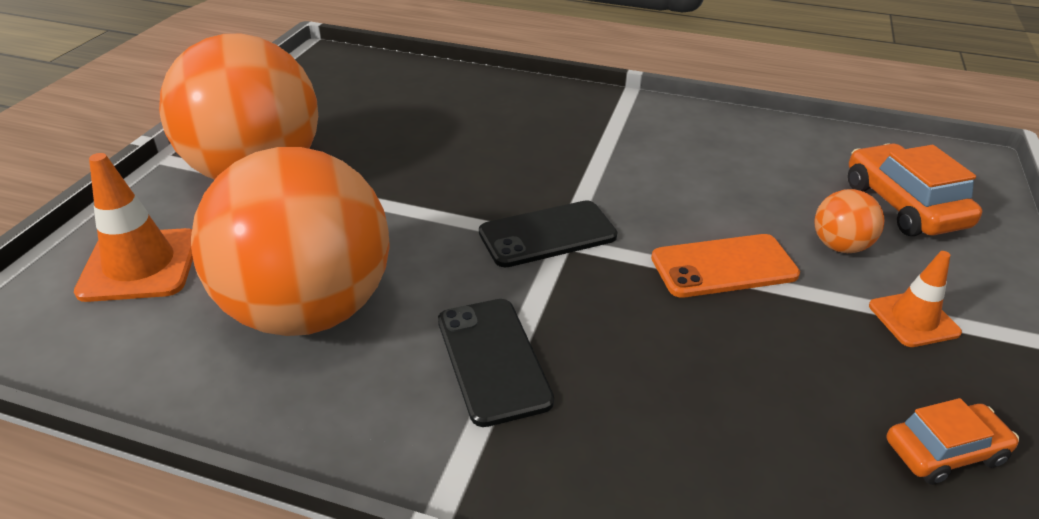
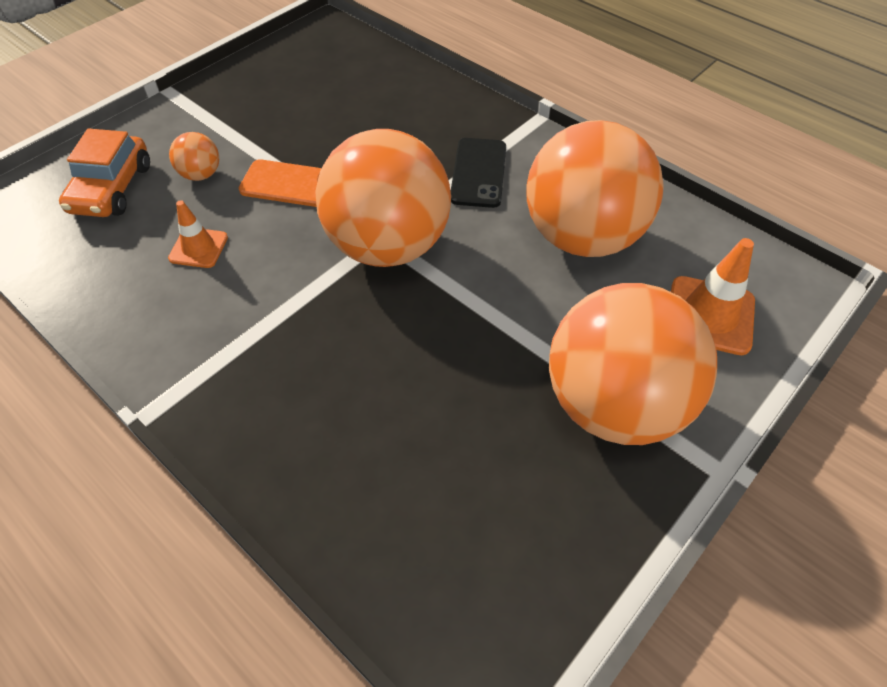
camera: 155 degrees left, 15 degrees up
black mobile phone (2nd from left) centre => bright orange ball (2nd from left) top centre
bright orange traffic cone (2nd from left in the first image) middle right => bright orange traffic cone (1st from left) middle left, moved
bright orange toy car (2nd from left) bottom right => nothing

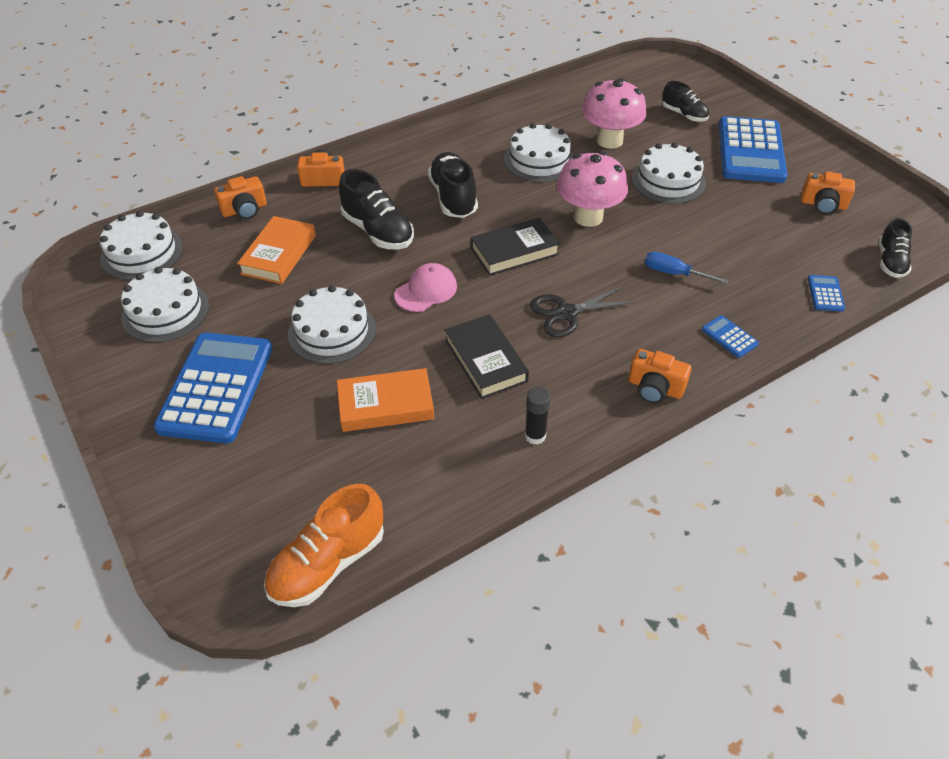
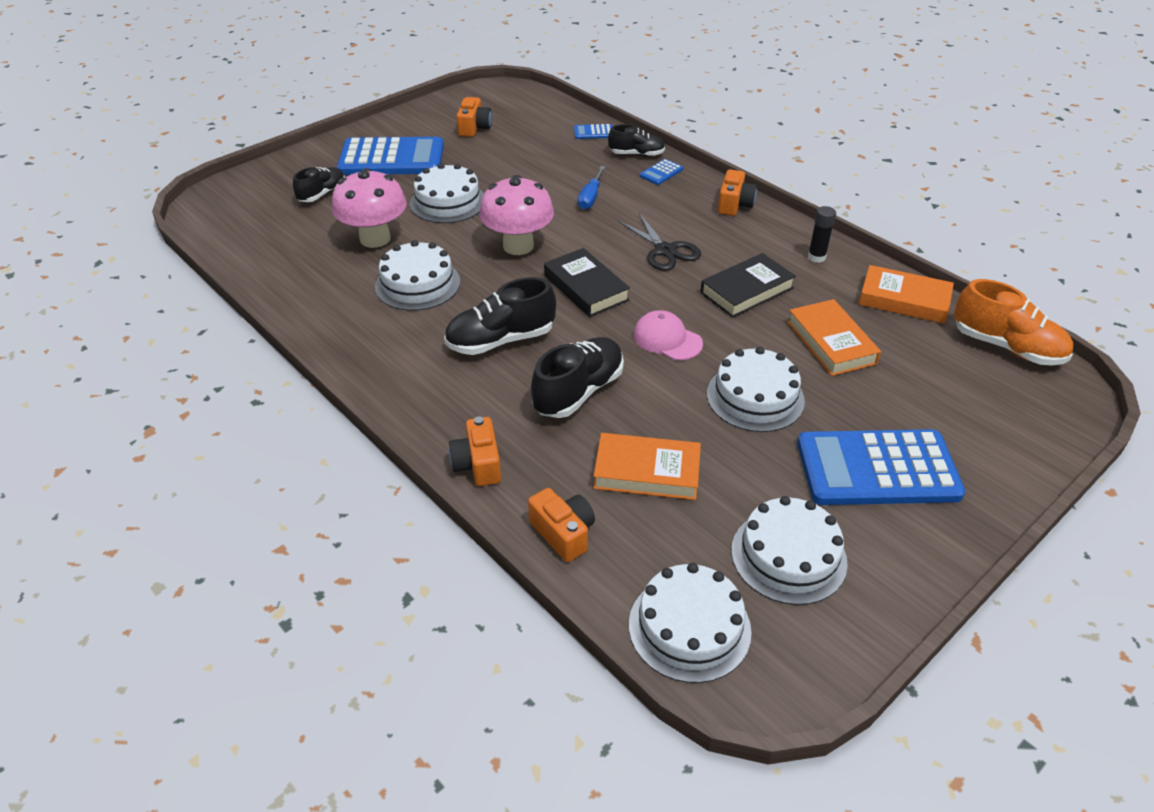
camera: 100 degrees left, 5 degrees down
black shoe (4th from left) top right => black shoe (4th from left) top centre, moved
nothing => bright orange book (3rd from left) middle right

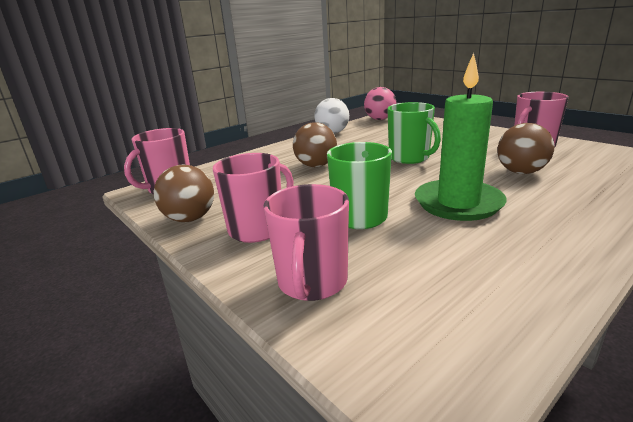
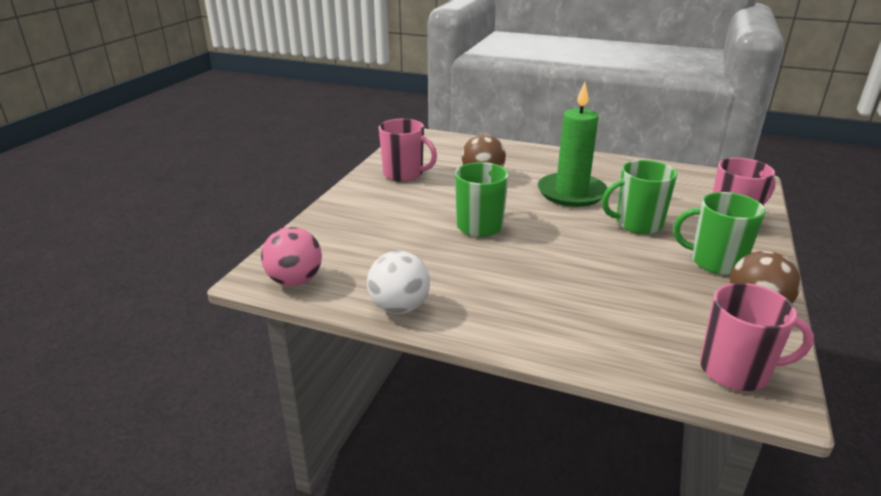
camera: 120 degrees left, 5 degrees up
dark brown ball (2nd from left) centre => nothing
rosy mug (2nd from left) centre => emerald mug (3rd from left) middle right

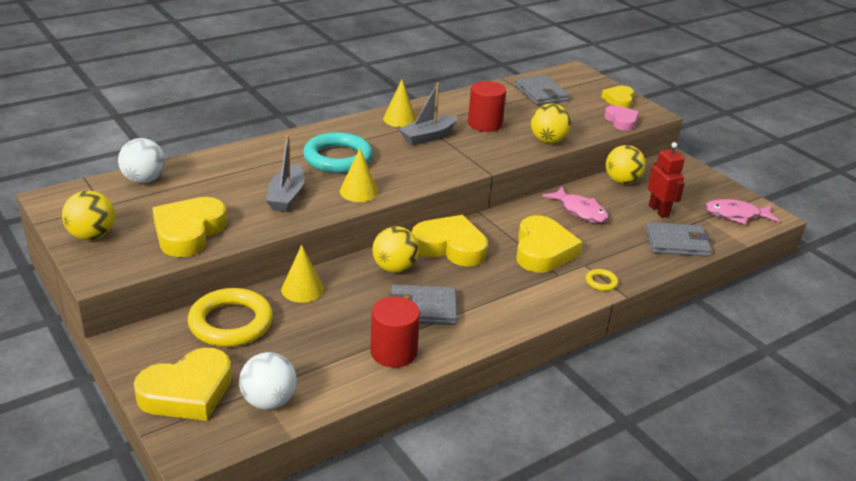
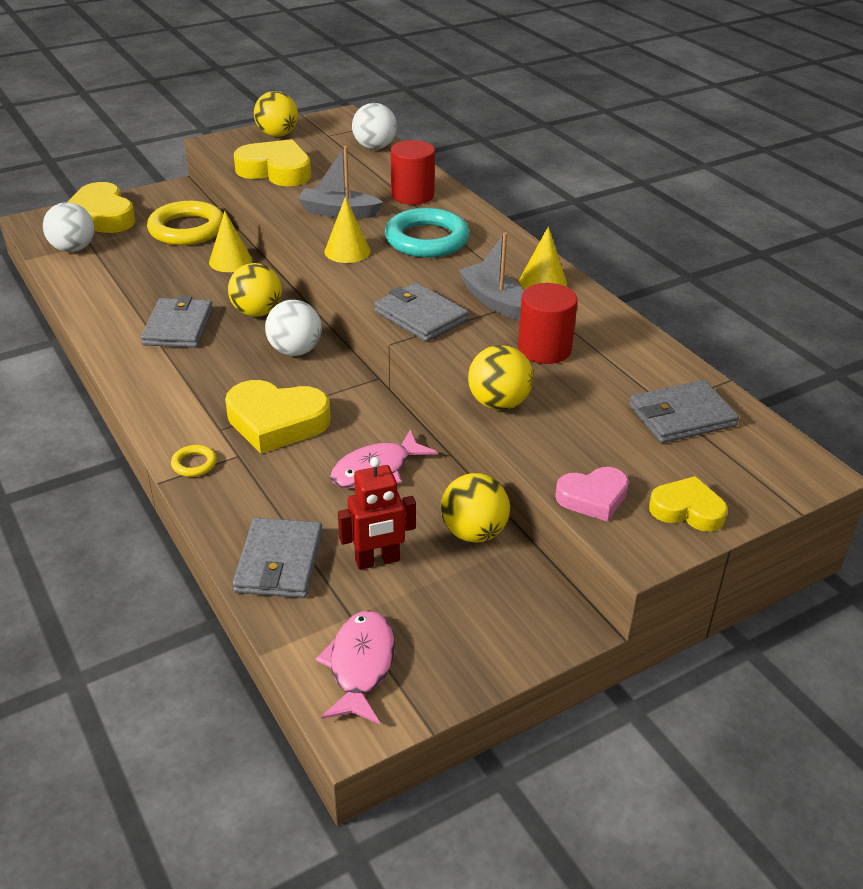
camera: 95 degrees right, 5 degrees up
golden heart (3rd from left) centre => white ball (2nd from left) centre
scarlet cylinder shape (1st from left) bottom centre => scarlet cylinder shape (1st from left) top centre, moved
nothing => gray card wallet (3rd from left) centre

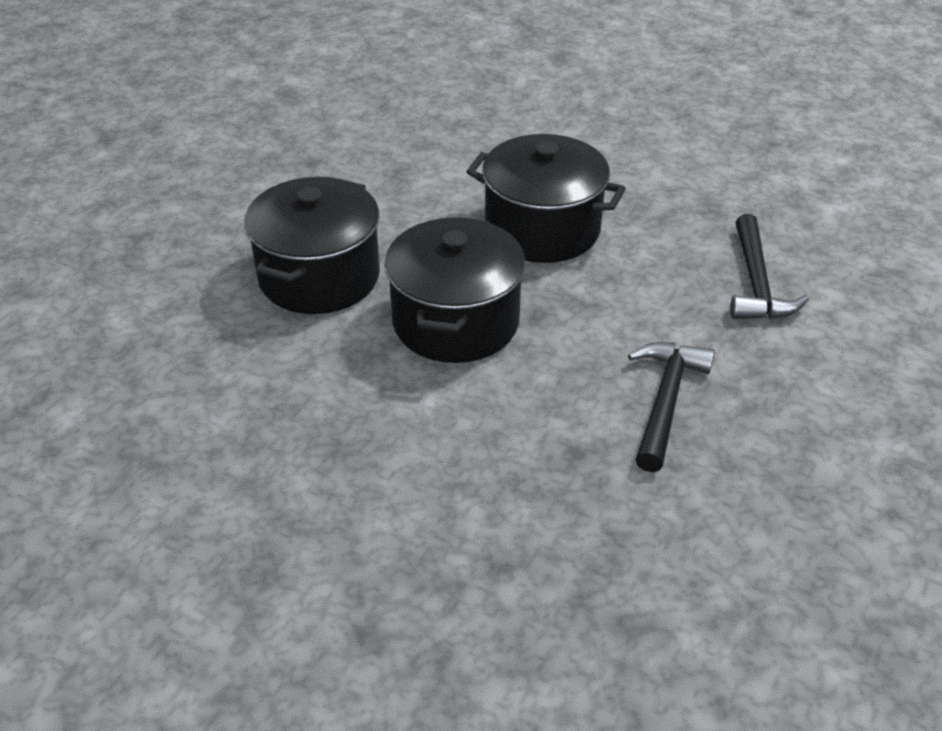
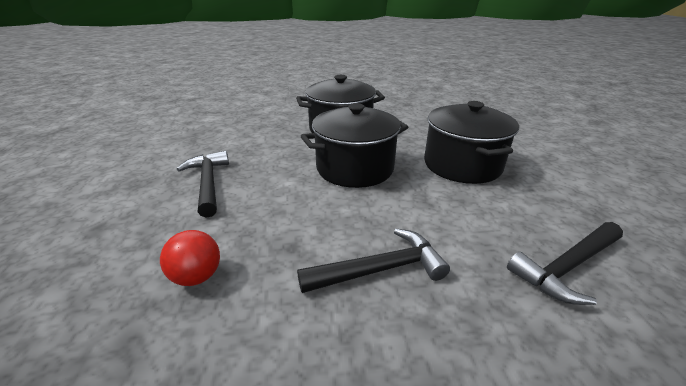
camera: 55 degrees right, 10 degrees down
nothing => black hammer (1st from left) middle left
nothing => scarlet ball bottom left

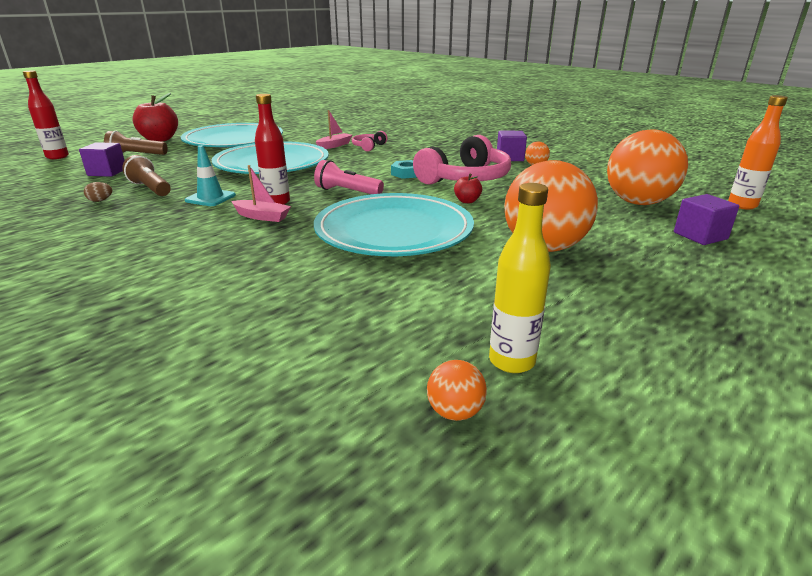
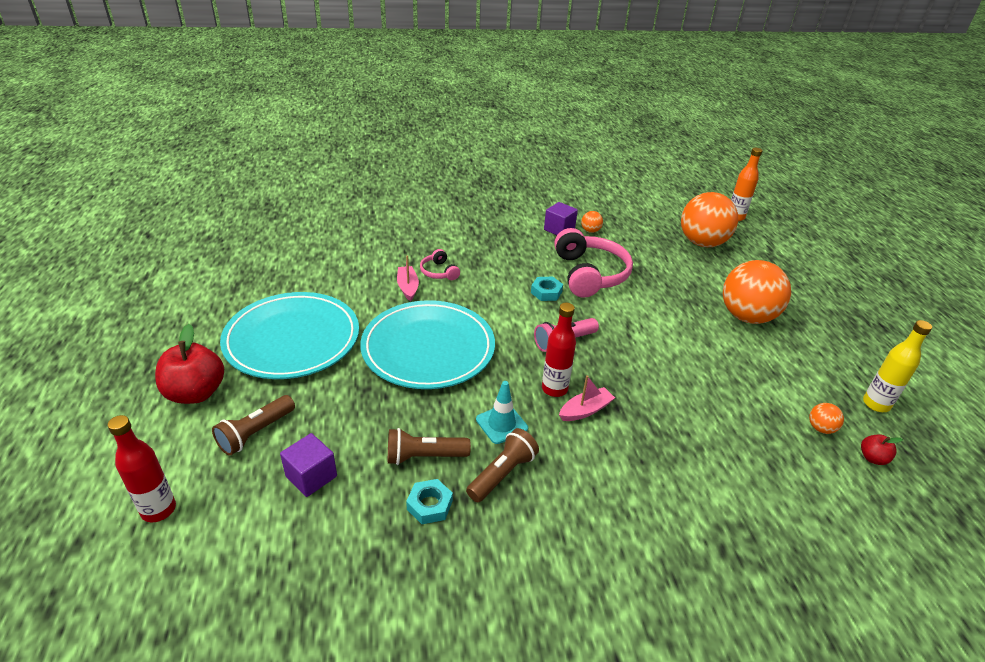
camera: 55 degrees left, 10 degrees up
scarlet apple fruit (2nd from left) top centre => scarlet apple fruit (2nd from left) bottom right, moved
dark brown egg shape middle left => aqua nut (1st from left) bottom centre
aqua dinner plate (3rd from left) centre => nothing
royal purple cube (3rd from left) middle right => nothing
bright orange ball (1st from left in the first image) bottom centre => bright orange ball (4th from left) middle right, moved
nothing => dark brown pocket torch (3rd from left) bottom centre

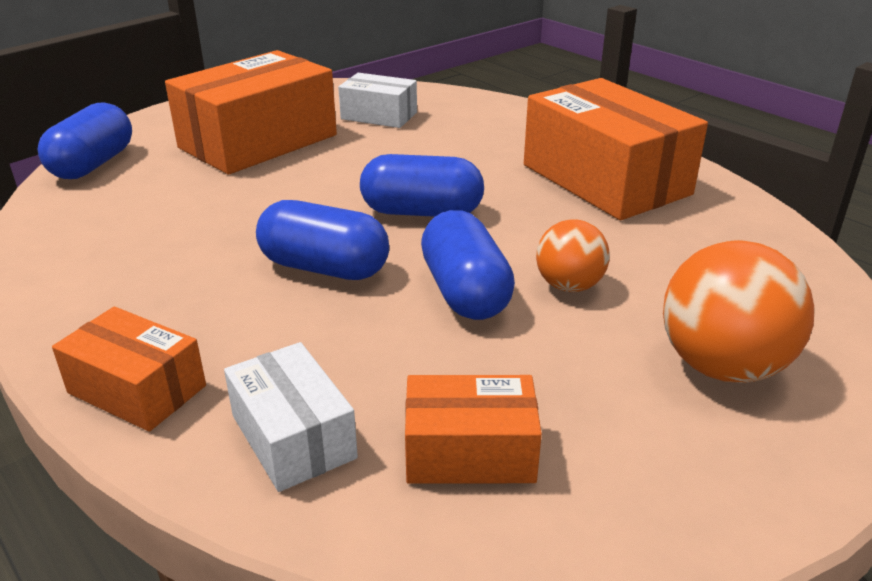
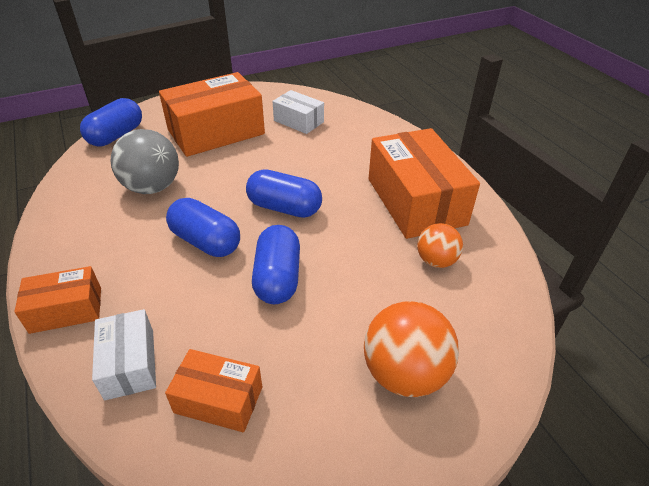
camera: 15 degrees right, 10 degrees up
bright orange ball (1st from left in the first image) centre => bright orange ball (2nd from left) middle right, moved
bright orange parcel (1st from left) middle left, 60 degrees counterclockwise
nothing => gray ball top left

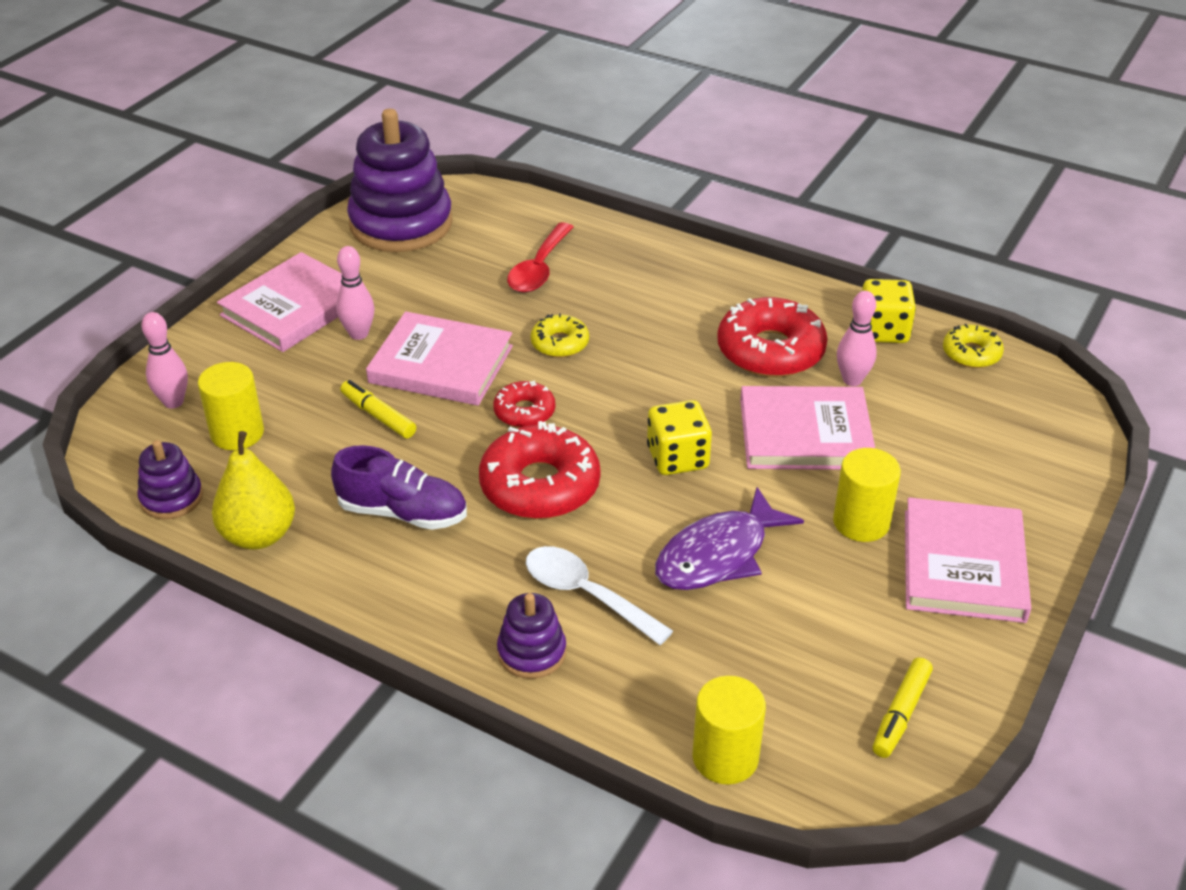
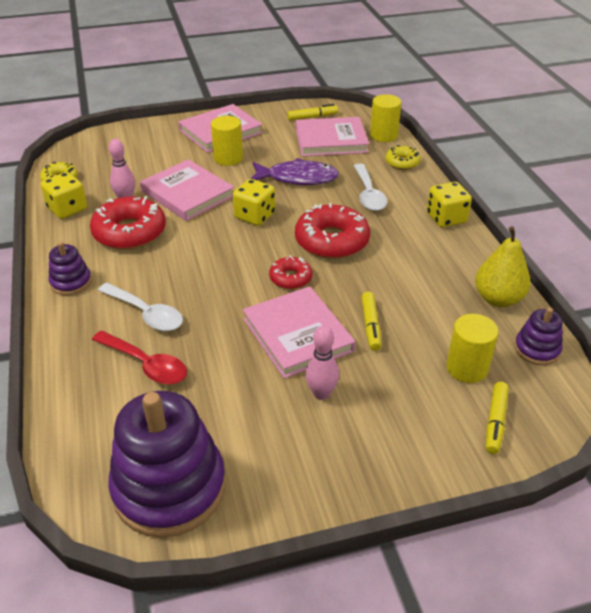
camera: 135 degrees left, 0 degrees up
scarlet spoon top centre => scarlet spoon middle left, 60 degrees clockwise
rosy book (1st from left in the first image) middle left => rosy book (4th from left) top centre, moved
rosy bowling pin (1st from left) middle left => golden marker pen (3rd from left) bottom right
golden doughnut (1st from left in the first image) centre => golden doughnut (2nd from left) top right, moved
royal purple shoe centre => nothing
royal purple stacking rings (3rd from left in the first image) bottom centre => royal purple stacking rings (1st from left) middle left, moved
nothing => golden dice (3rd from left) middle right
nothing => white spoon (1st from left) middle left

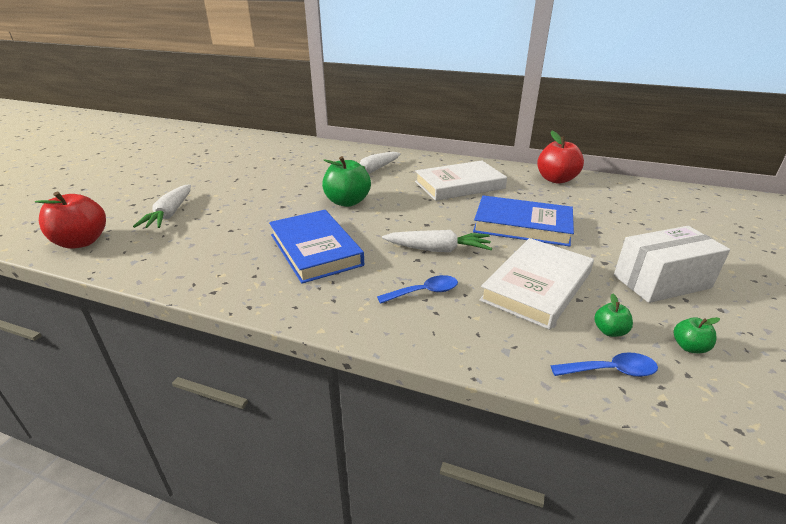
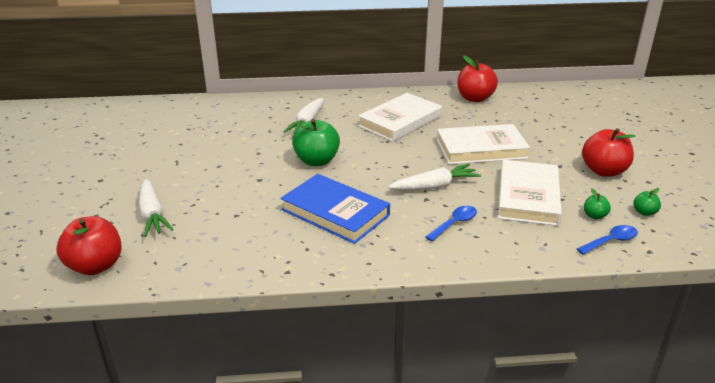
camera: 25 degrees left, 0 degrees up
cobalt book (2nd from left) centre => white book (2nd from left) middle right
white parcel middle right => scarlet apple fruit (3rd from left) middle right

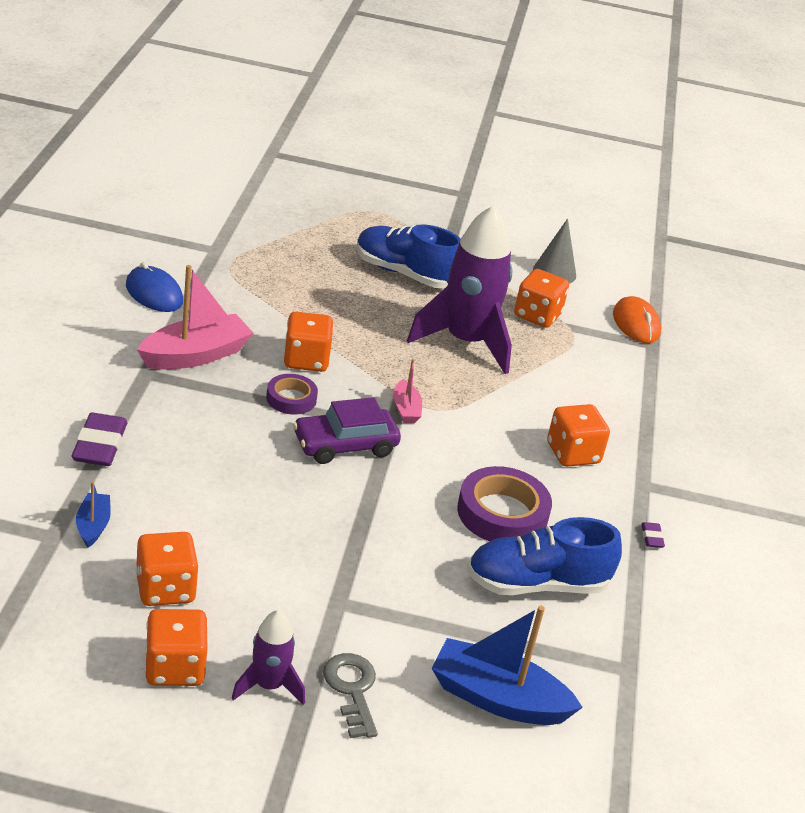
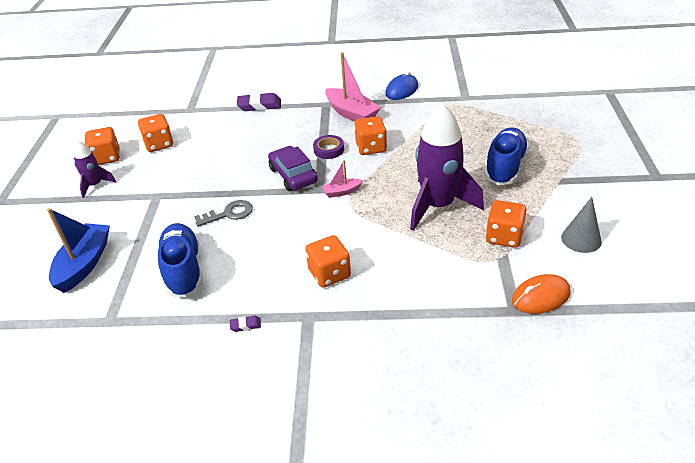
camera: 90 degrees right, 5 degrees up
royal purple tape (2nd from left) centre => nothing
cobalt sailboat (1st from left) middle left => nothing
gray latchkey bottom centre => gray latchkey middle left, moved

